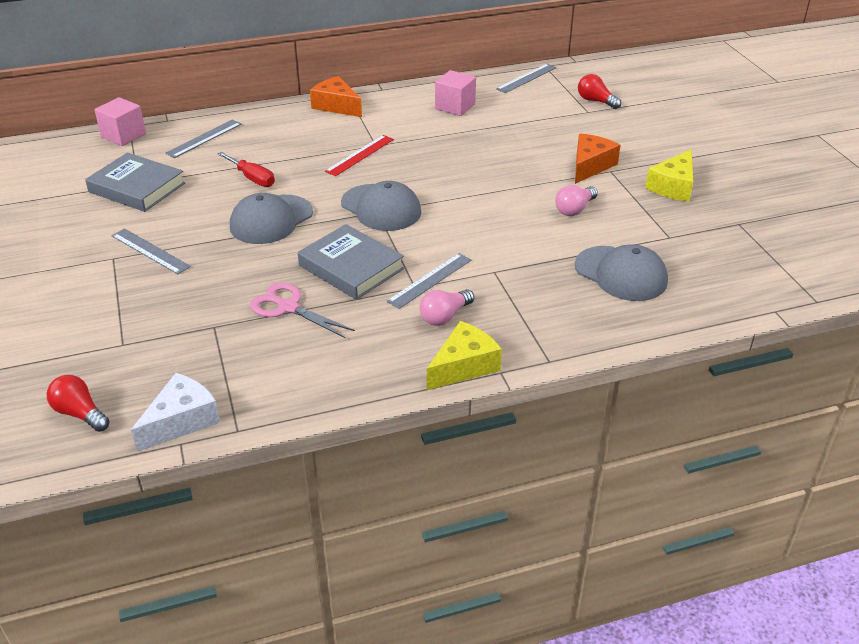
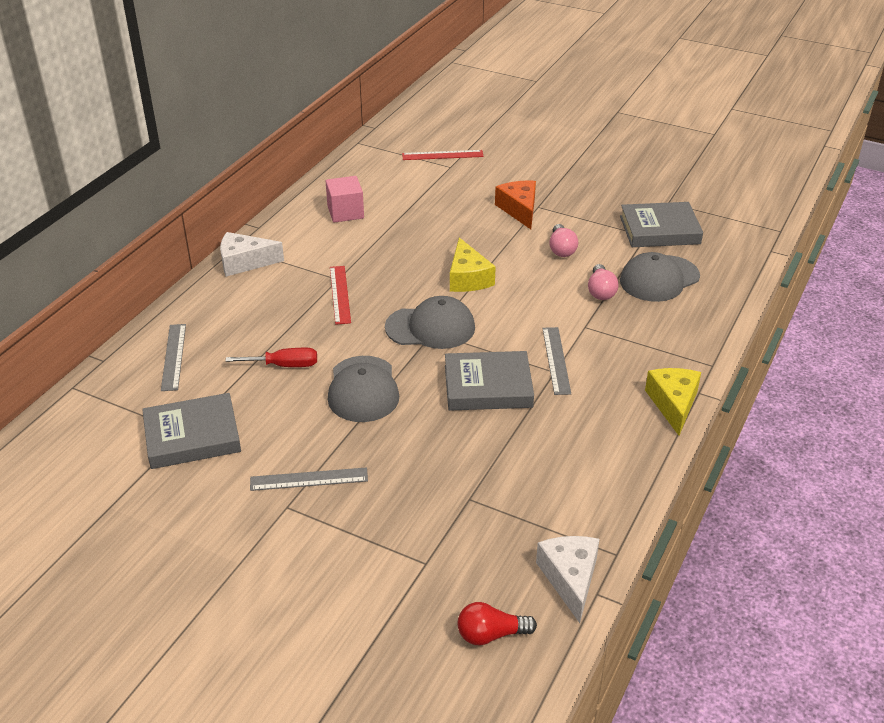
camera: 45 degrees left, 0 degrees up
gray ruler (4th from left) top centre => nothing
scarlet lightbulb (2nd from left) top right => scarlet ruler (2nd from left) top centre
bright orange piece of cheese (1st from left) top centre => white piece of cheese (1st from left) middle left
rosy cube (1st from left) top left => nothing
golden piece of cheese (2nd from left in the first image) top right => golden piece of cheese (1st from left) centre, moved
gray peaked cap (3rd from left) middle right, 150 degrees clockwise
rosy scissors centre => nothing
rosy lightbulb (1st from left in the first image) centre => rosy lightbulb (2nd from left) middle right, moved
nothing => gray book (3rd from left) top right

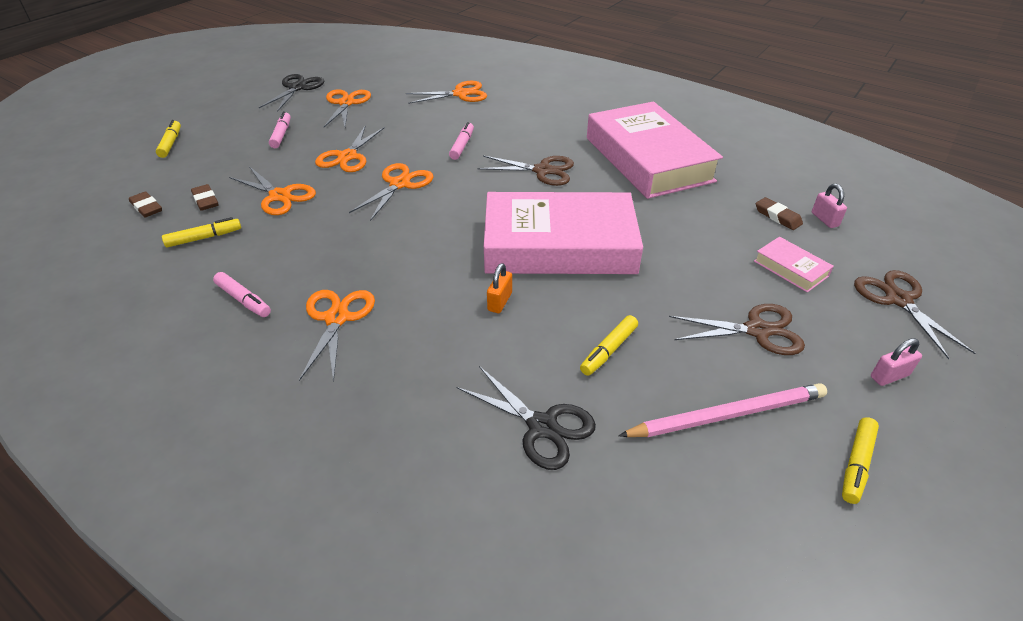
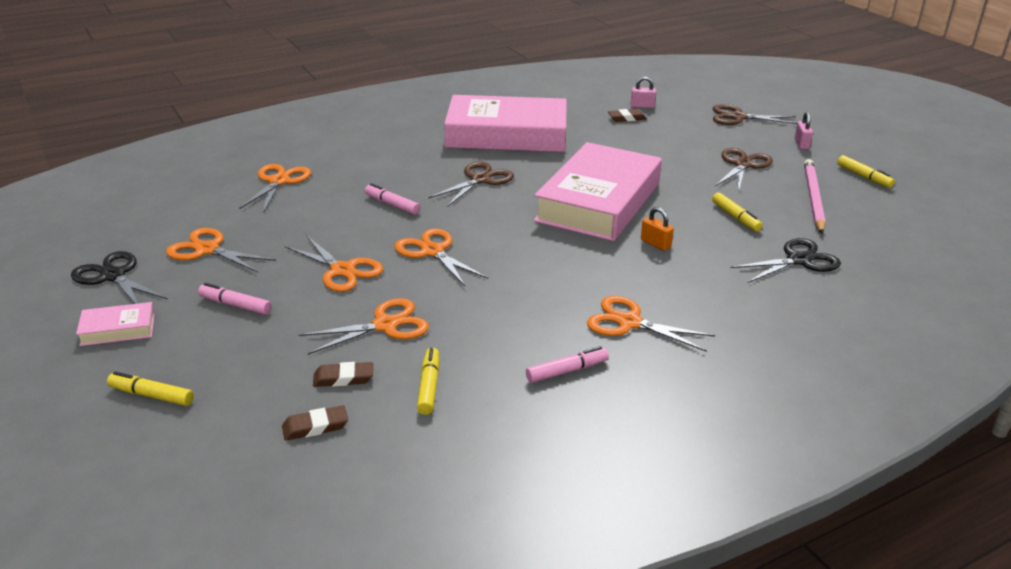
camera: 65 degrees left, 10 degrees down
rosy book (3rd from left in the first image) middle right => rosy book (1st from left) middle left, moved

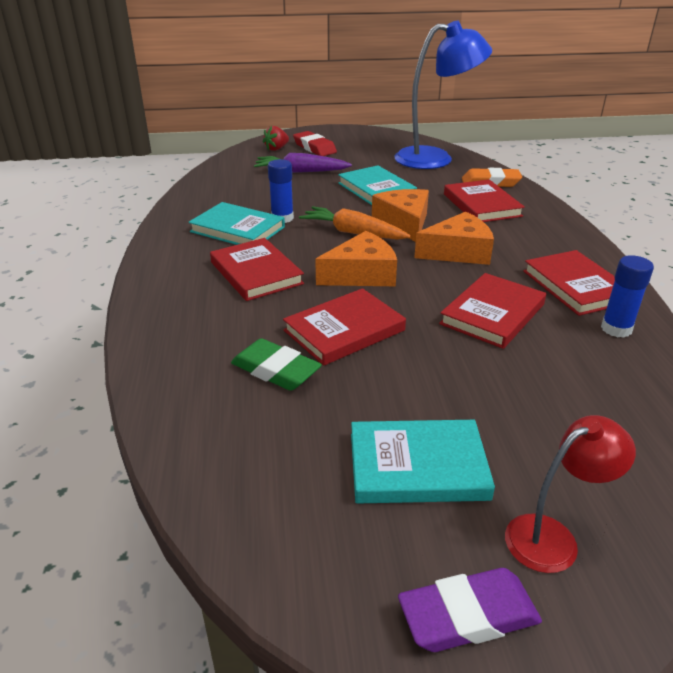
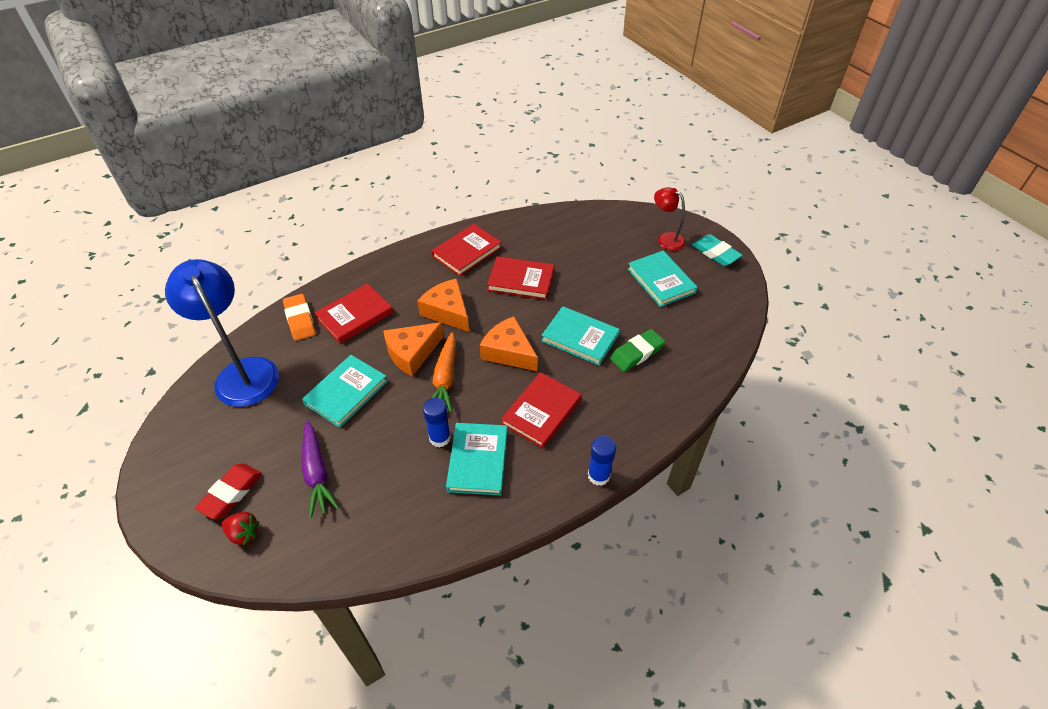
camera: 115 degrees left, 15 degrees up
cobalt stick of glue (2nd from left) middle right => cobalt stick of glue (2nd from left) centre, moved
scarlet book (2nd from left) centre => aqua book (3rd from left) centre
emerald eraser centre, 45 degrees clockwise
royal purple eraser bottom right => aqua eraser middle right

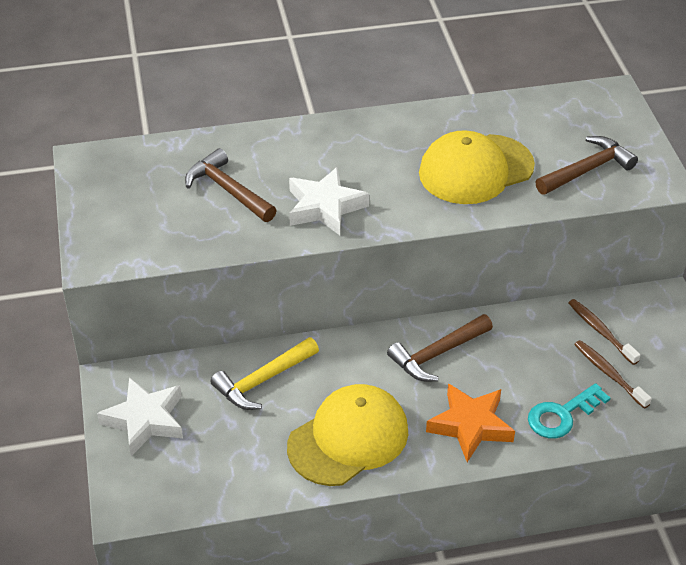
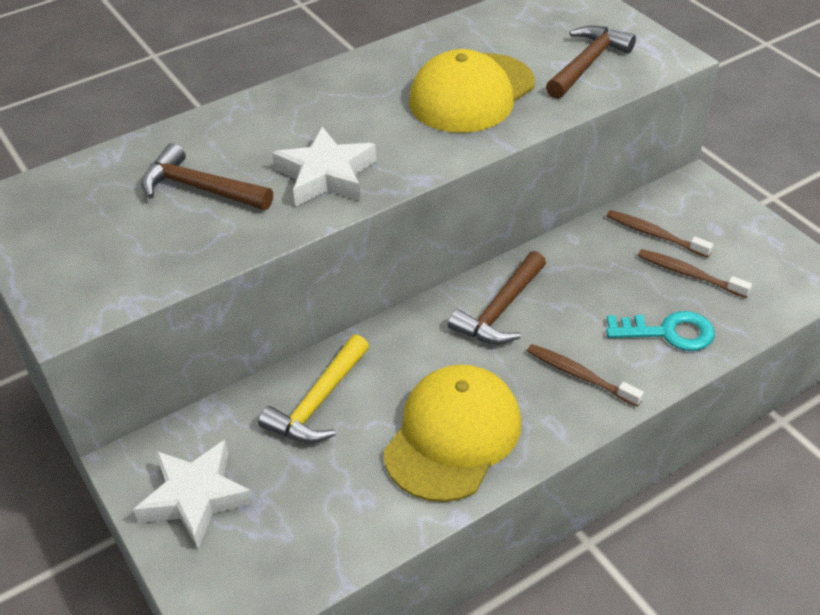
camera: 20 degrees left, 0 degrees up
bright orange star bottom right => dark brown tooth brush (1st from left) middle right
aqua latchkey bottom right => aqua latchkey middle right, 120 degrees counterclockwise

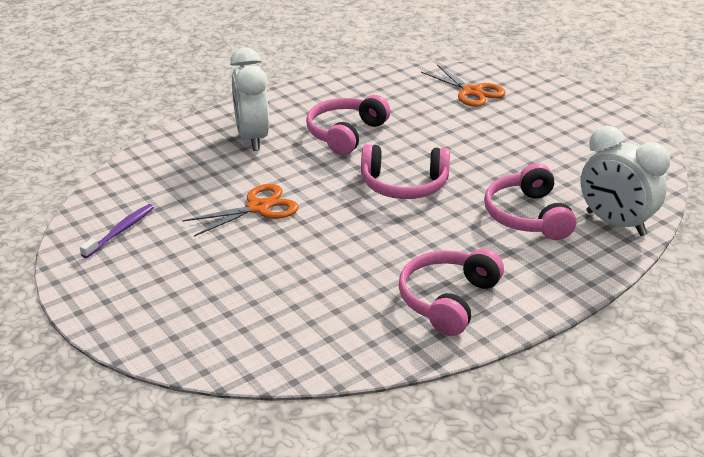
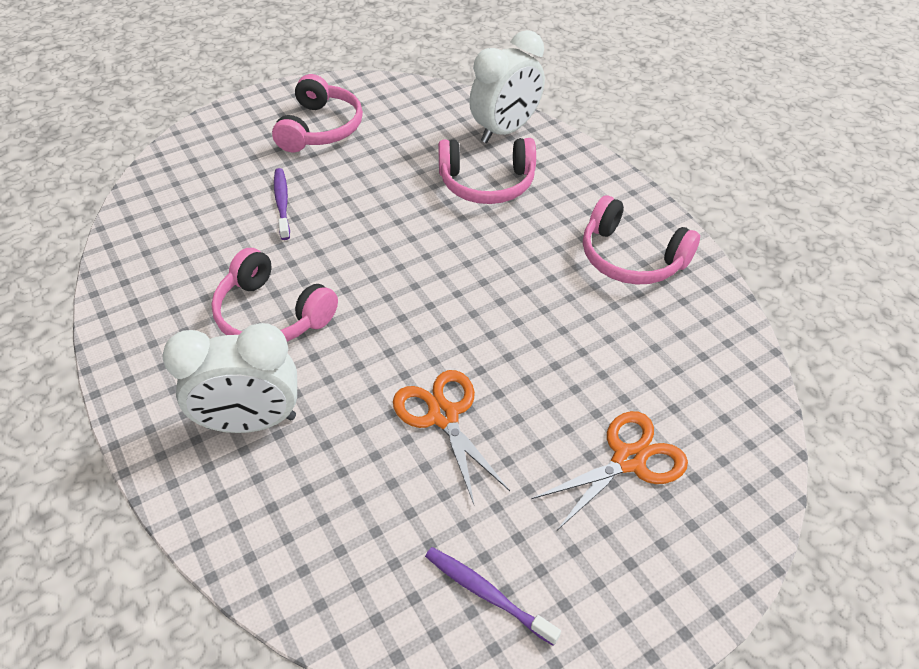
camera: 85 degrees left, 15 degrees up
bright orange scissors (2nd from left) top centre => bright orange scissors (2nd from left) bottom centre, moved
rosy headphones (2nd from left) centre => rosy headphones (2nd from left) top centre, moved
nothing => royal purple tooth brush (1st from left) top left

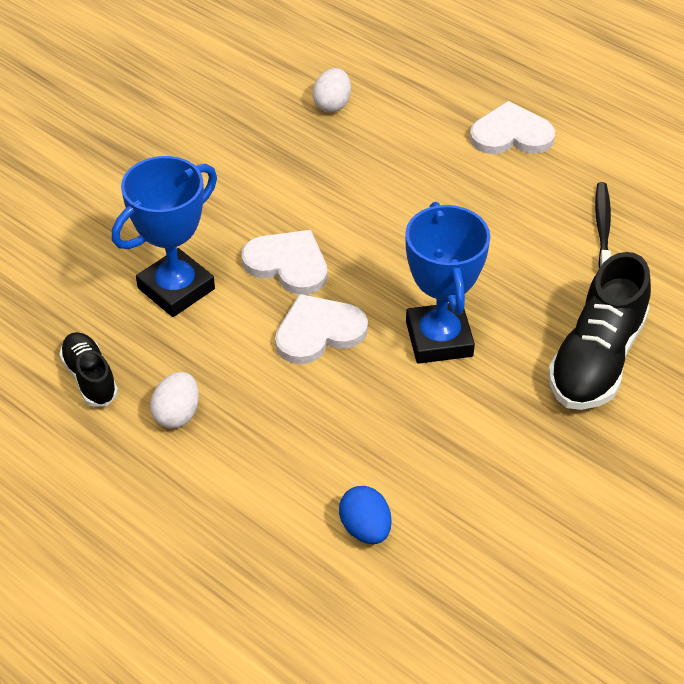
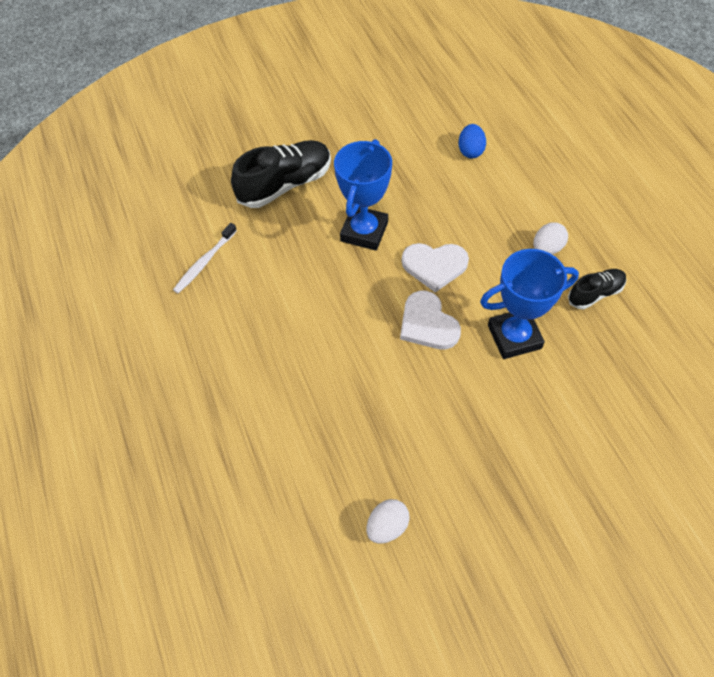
camera: 150 degrees left, 10 degrees up
white egg shape (2nd from left in the first image) top centre => white egg shape (1st from left) bottom centre, moved
white heart (3rd from left) top right => nothing
black tooth brush top right => white tooth brush middle left
black shoe (1st from left in the first image) middle left => black shoe (2nd from left) middle right, 120 degrees counterclockwise

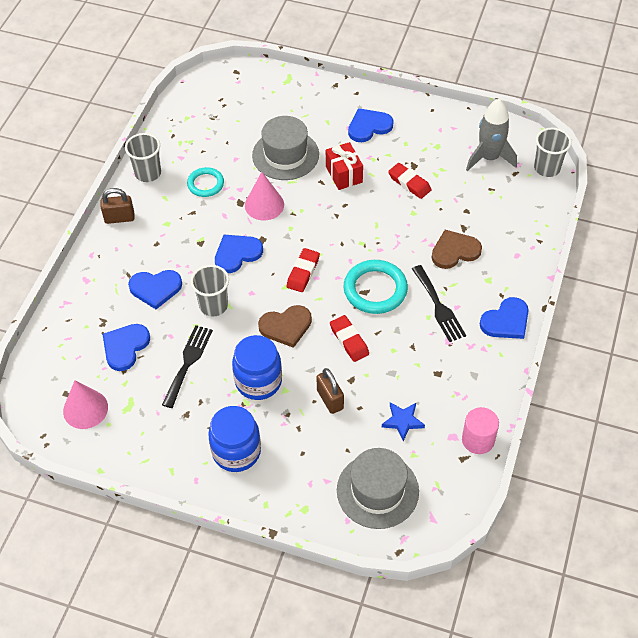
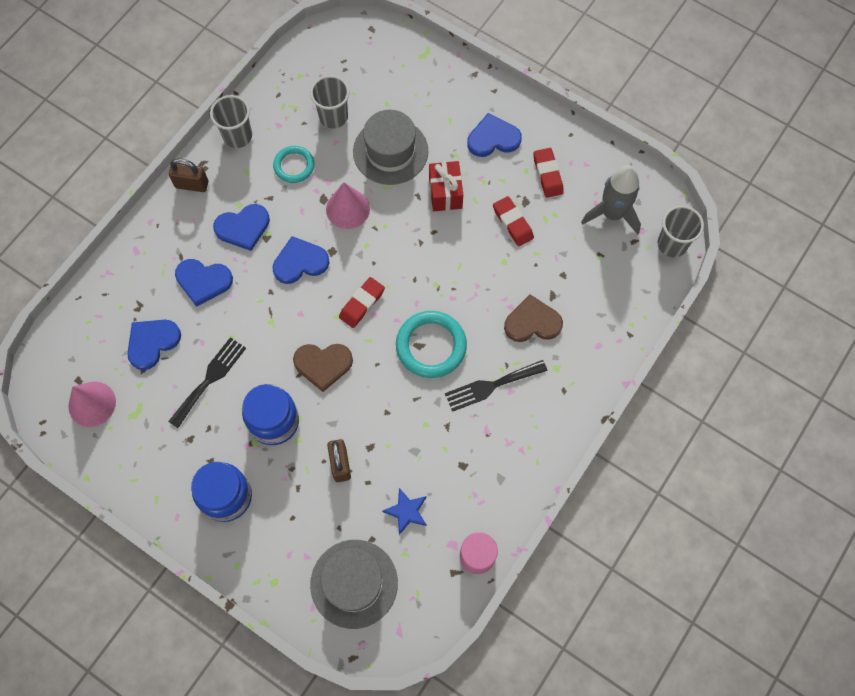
camera: 15 degrees right, 15 degrees up
gray tumbler (2nd from left) middle left => gray tumbler (2nd from left) top centre, moved
black dinner fork (2nd from left) middle right => black dinner fork (2nd from left) centre, 75 degrees clockwise
cobalt heart (5th from left in the first image) middle right => cobalt heart (3rd from left) top left, moved
scarlet eraser (2nd from left in the first image) centre => scarlet eraser (3rd from left) top centre, moved

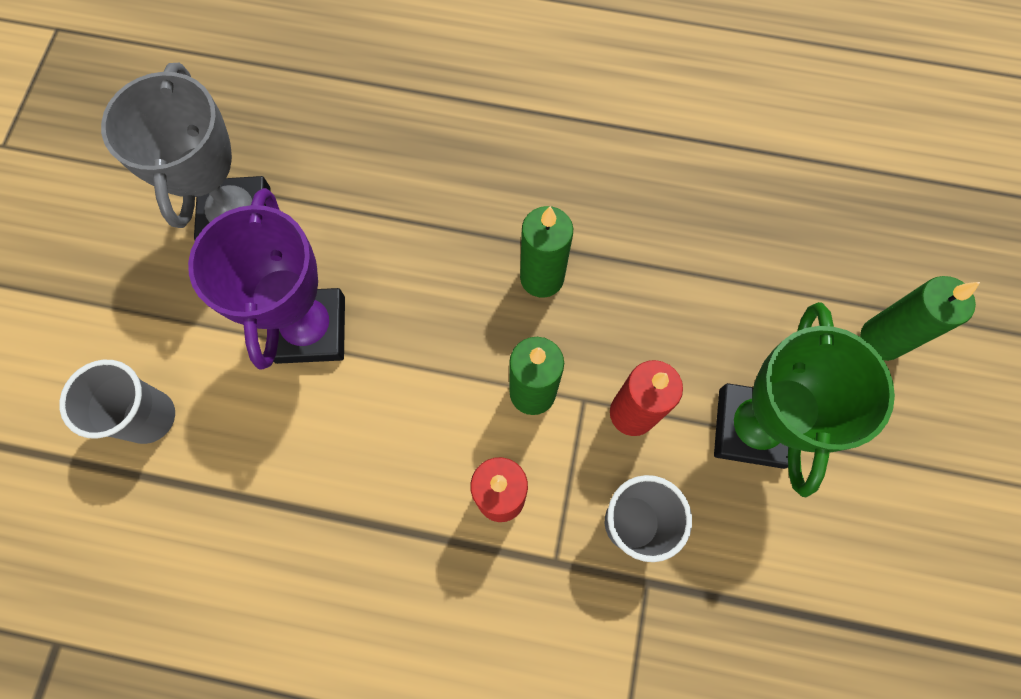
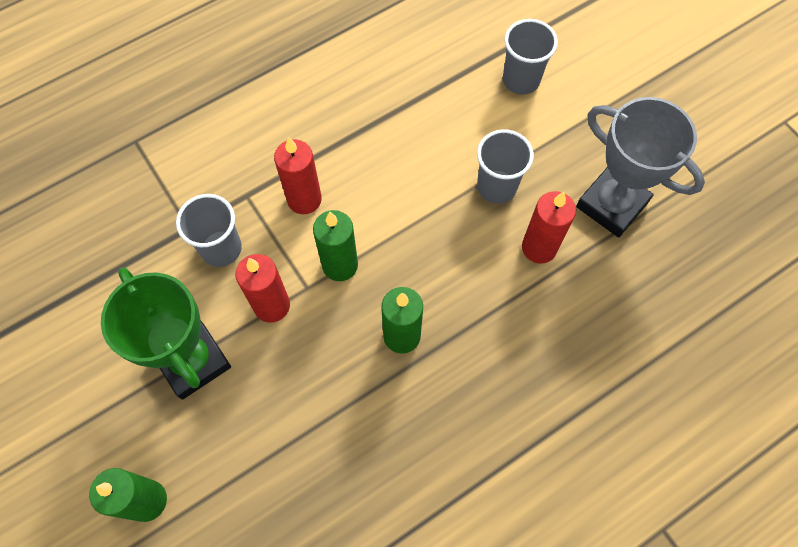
camera: 135 degrees right, 5 degrees down
royal purple prize cup middle left => gray tumbler (2nd from left) top centre
nothing => scarlet candle (3rd from left) middle right

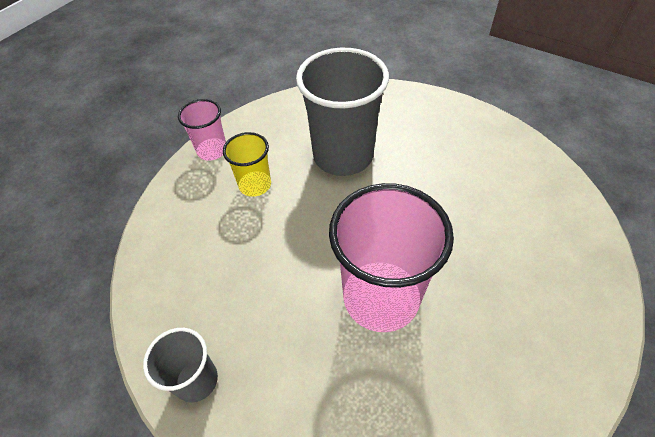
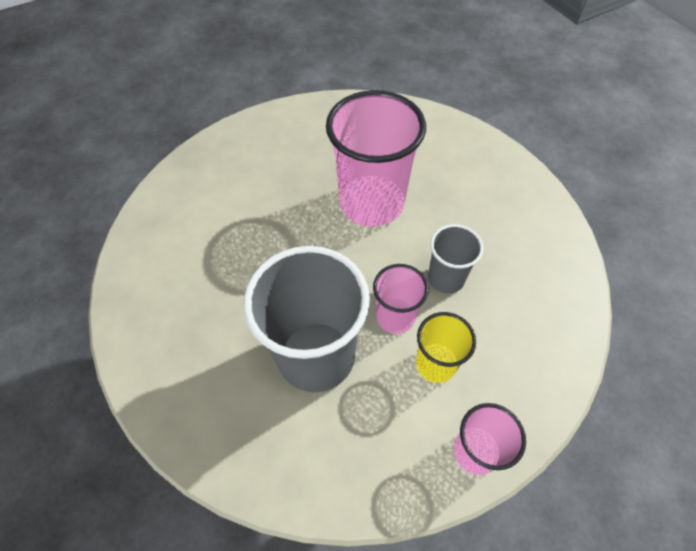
camera: 155 degrees left, 5 degrees up
gray tumbler (1st from left in the first image) bottom left => gray tumbler (2nd from left) centre, moved
nothing => rosy tumbler (2nd from left) centre

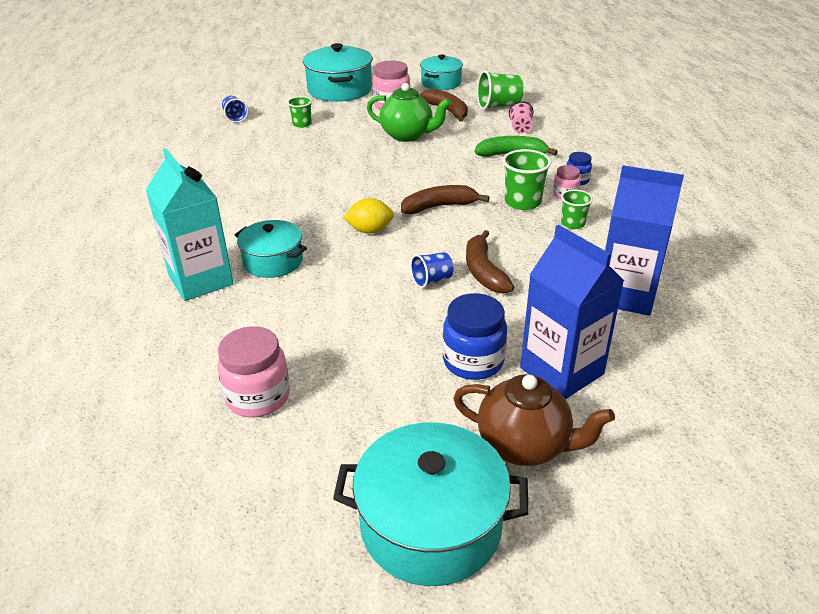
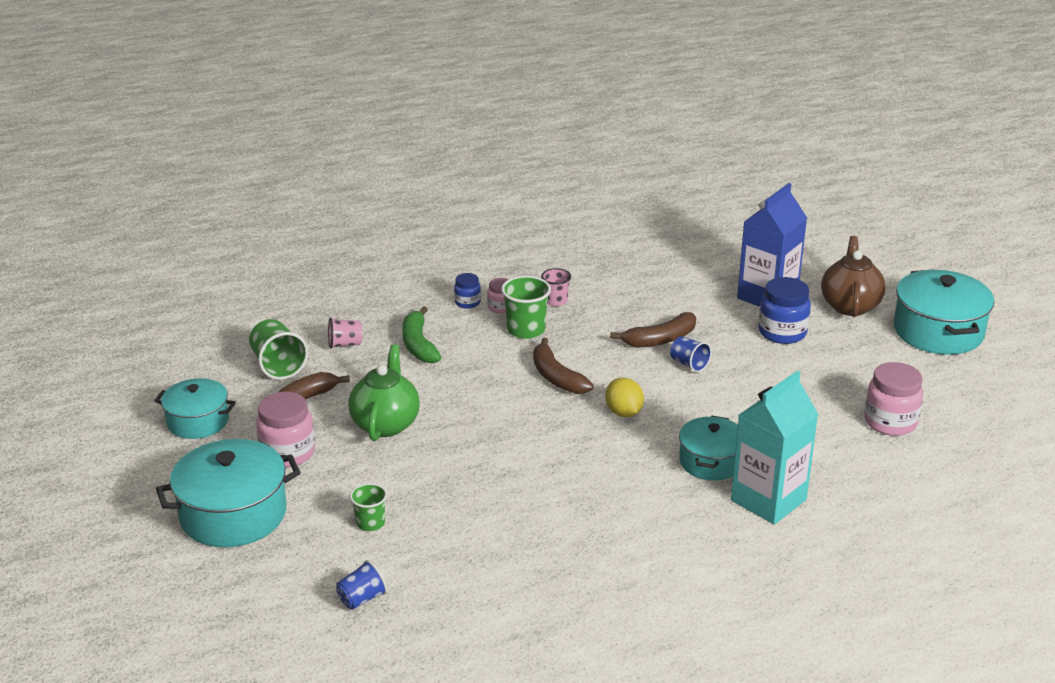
camera: 105 degrees left, 5 degrees down
cobalt carton (2nd from left) middle right => nothing
emerald tumbler (4th from left) middle right => rosy tumbler (2nd from left) centre

